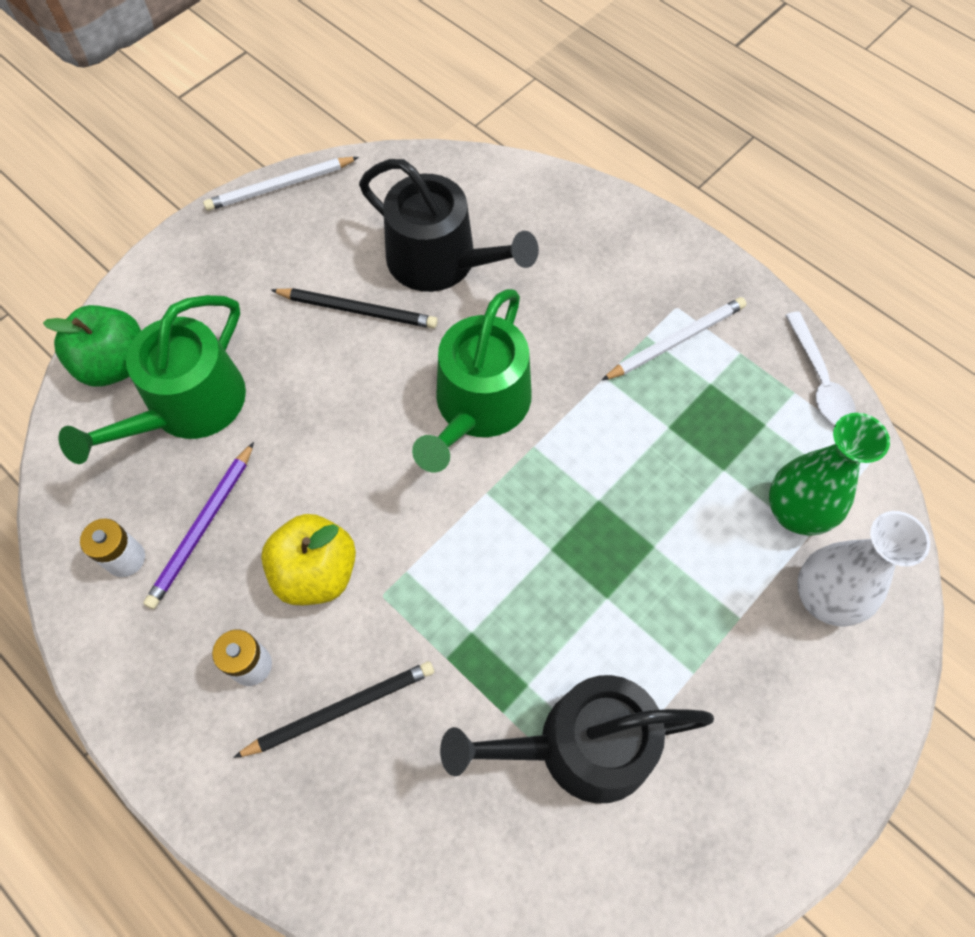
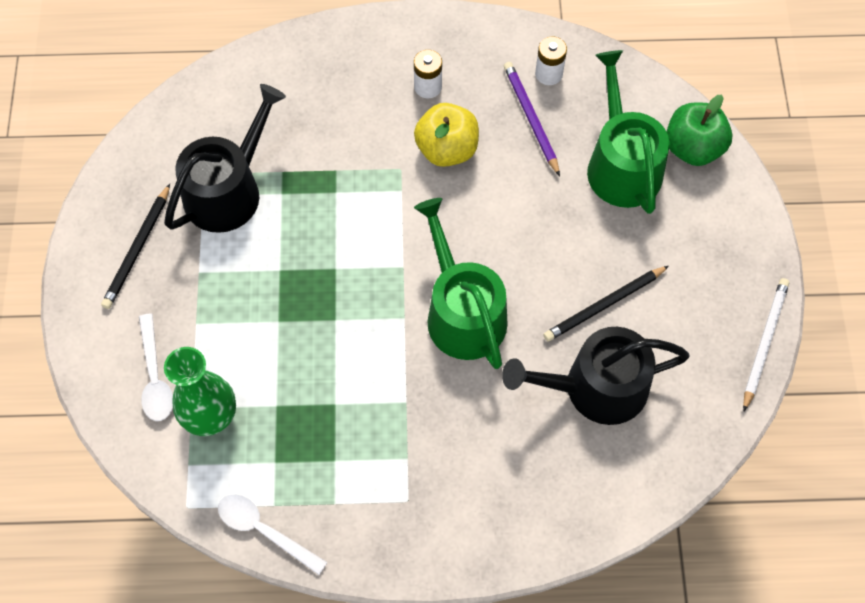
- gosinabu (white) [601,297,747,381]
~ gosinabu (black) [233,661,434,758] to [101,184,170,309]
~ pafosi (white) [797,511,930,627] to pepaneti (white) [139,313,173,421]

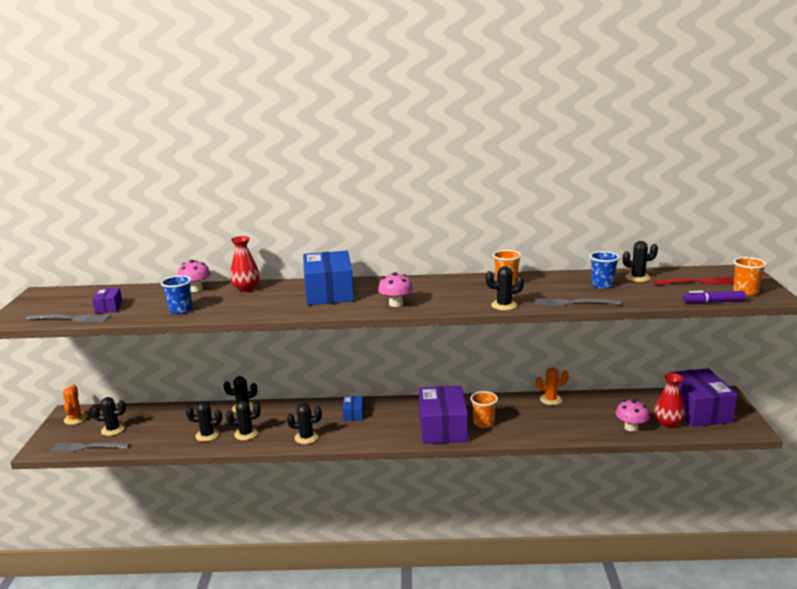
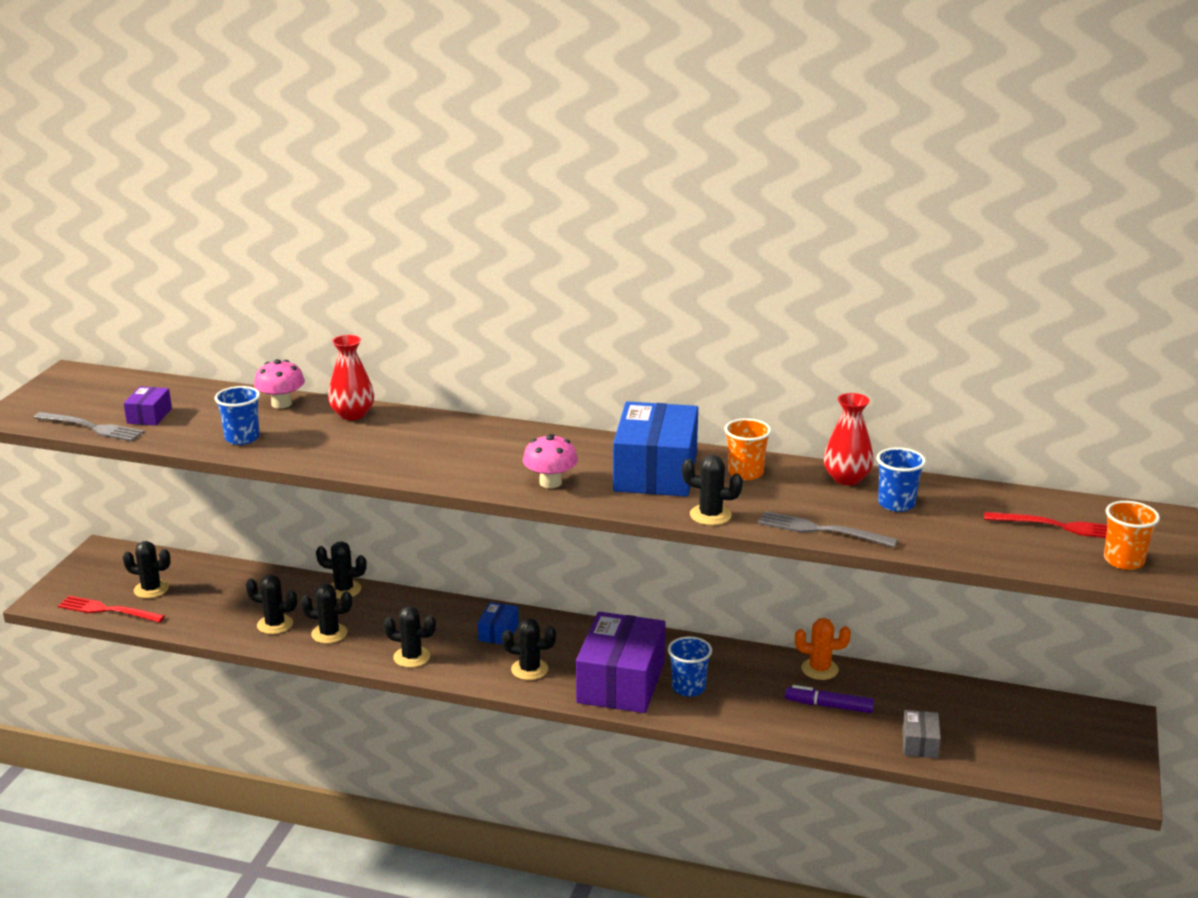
- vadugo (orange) [63,385,88,425]
- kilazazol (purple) [669,368,738,427]
~ kilazazol (blue) [303,251,354,305] to [613,401,698,497]
~ vadugo (black) [623,241,658,282] to [502,618,556,680]
~ pafosi (red) [654,373,685,428] to [824,393,874,485]
~ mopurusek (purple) [683,291,746,303] to [785,685,874,713]
~ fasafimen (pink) [616,399,650,432] to kilazazol (grey) [902,710,941,759]
~ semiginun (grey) [50,443,130,452] to semiginun (red) [58,596,165,623]
~ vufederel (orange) [471,391,498,428] to vufederel (blue) [668,636,712,697]

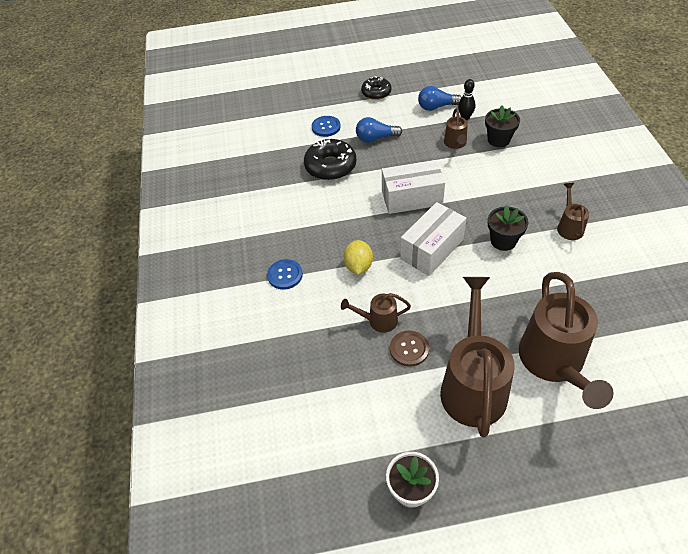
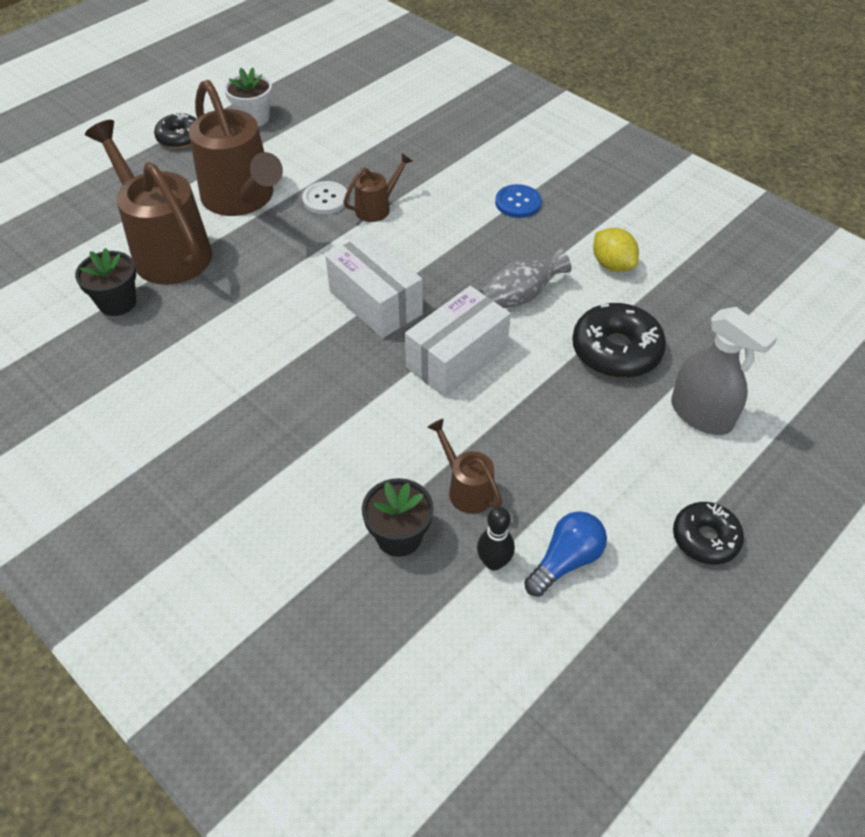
- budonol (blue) [356,117,402,143]
- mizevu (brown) [557,183,589,240]
+ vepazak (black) [154,112,196,149]
+ pafosi (grey) [479,249,572,308]
~ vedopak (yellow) [343,240,373,275] to [593,228,639,272]
~ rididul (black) [488,205,528,251] to [75,248,136,316]
~ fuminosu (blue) [312,116,341,137] to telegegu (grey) [671,307,778,435]
~ fuminosu (brown) [390,331,429,367] to fuminosu (white) [302,181,349,214]
~ kilazazol (white) [400,202,466,276] = [325,233,423,338] 45 degrees counterclockwise

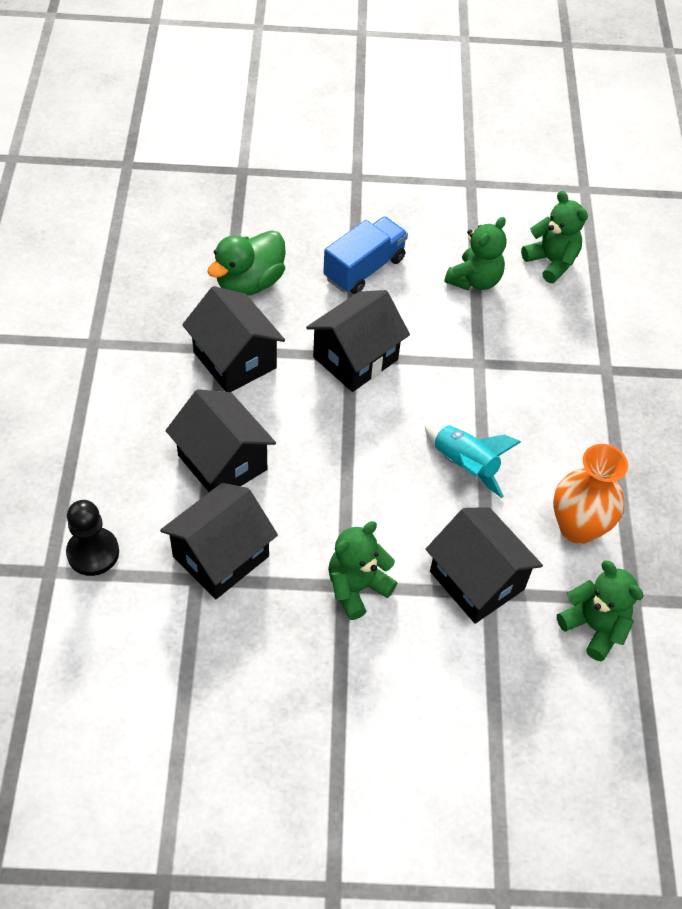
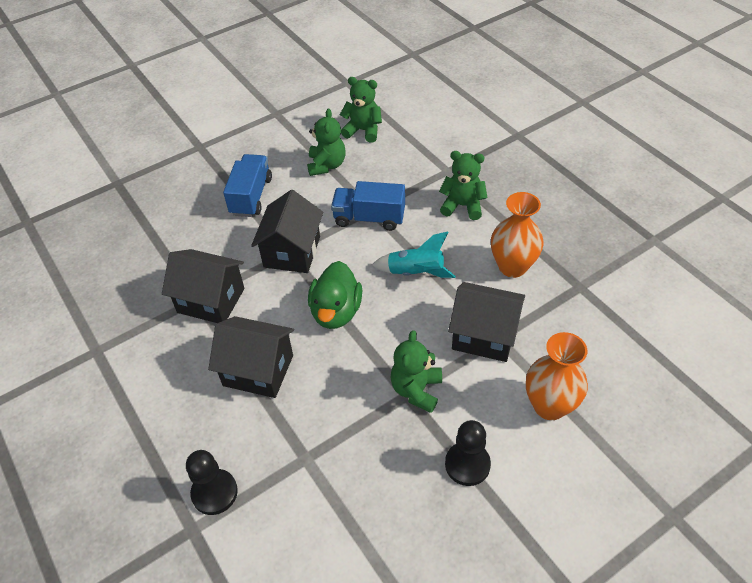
- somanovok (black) [160,483,278,599]
+ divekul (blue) [331,181,405,231]
+ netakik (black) [445,420,491,486]
+ pafosi (orange) [526,332,588,420]
~ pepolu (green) [207,230,286,296] to [308,261,362,329]
~ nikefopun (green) [557,560,644,661] to [439,151,487,220]

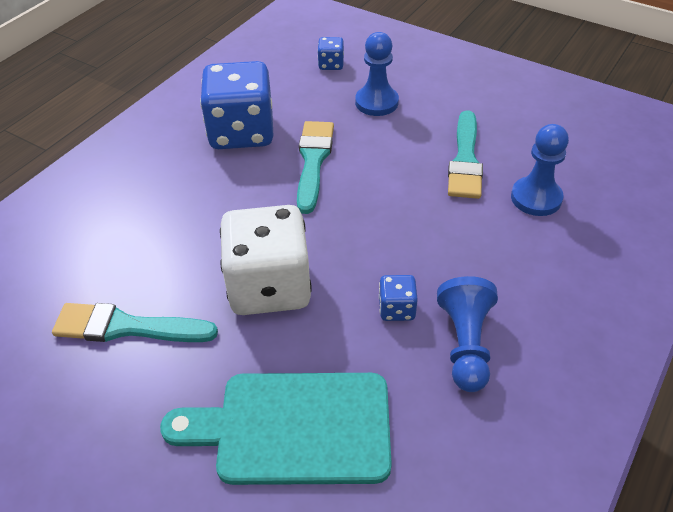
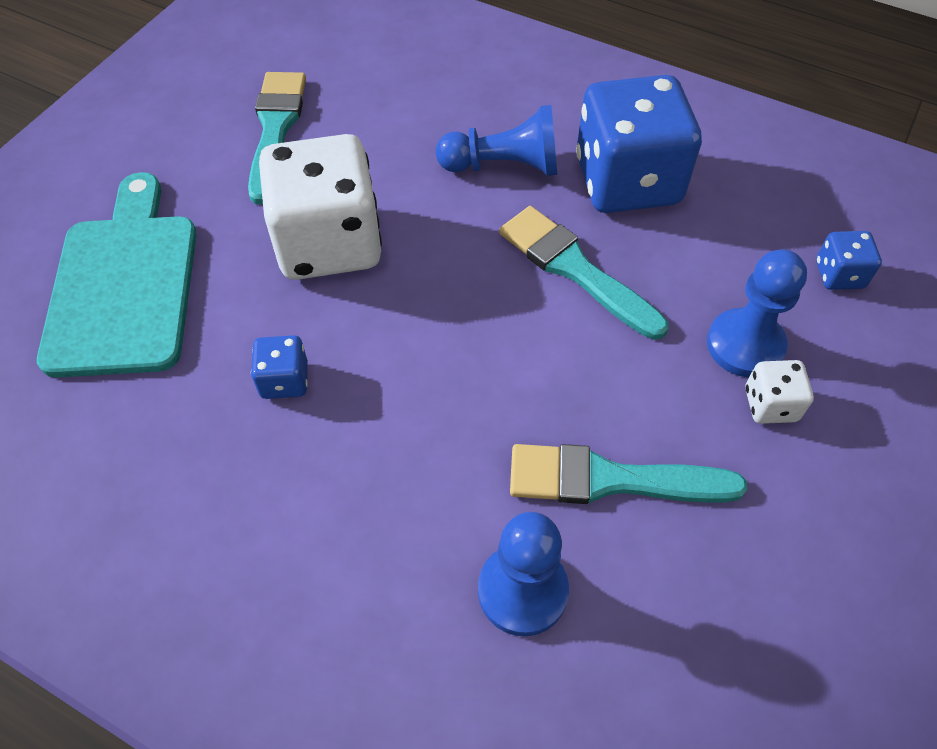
+ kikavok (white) [745,360,814,424]
~ netakik (blue) [437,276,498,392] to [436,105,557,176]
~ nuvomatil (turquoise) [297,121,334,214] = [499,206,668,340] 135 degrees counterclockwise

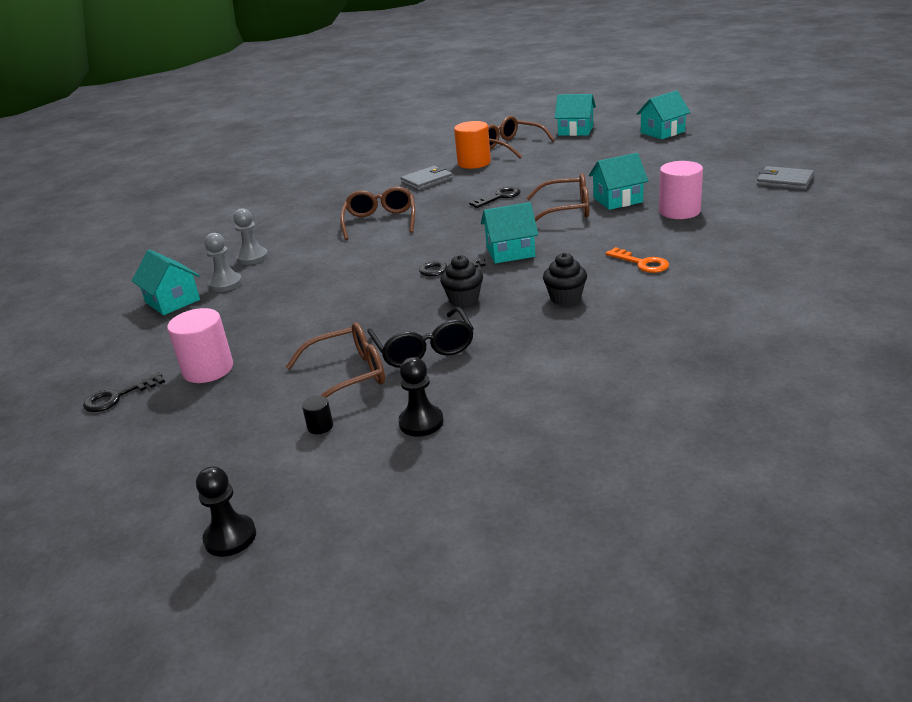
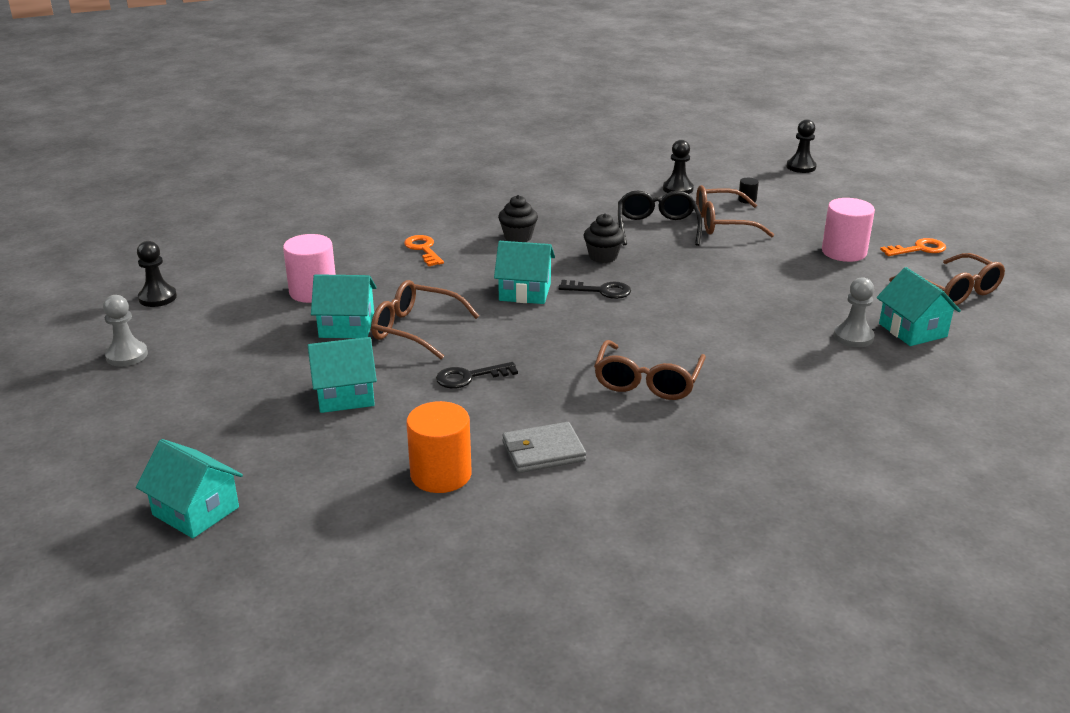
~ netakik (grey) [233,208,268,265] to [103,295,148,366]
~ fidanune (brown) [488,116,555,159] to [889,253,1005,305]
~ somanovok (turquoise) [637,90,691,139] to [308,337,377,413]
~ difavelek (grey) [757,166,814,190] to netakik (black) [137,241,177,307]
~ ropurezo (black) [83,372,165,412] to ropurezo (orange) [880,238,946,256]

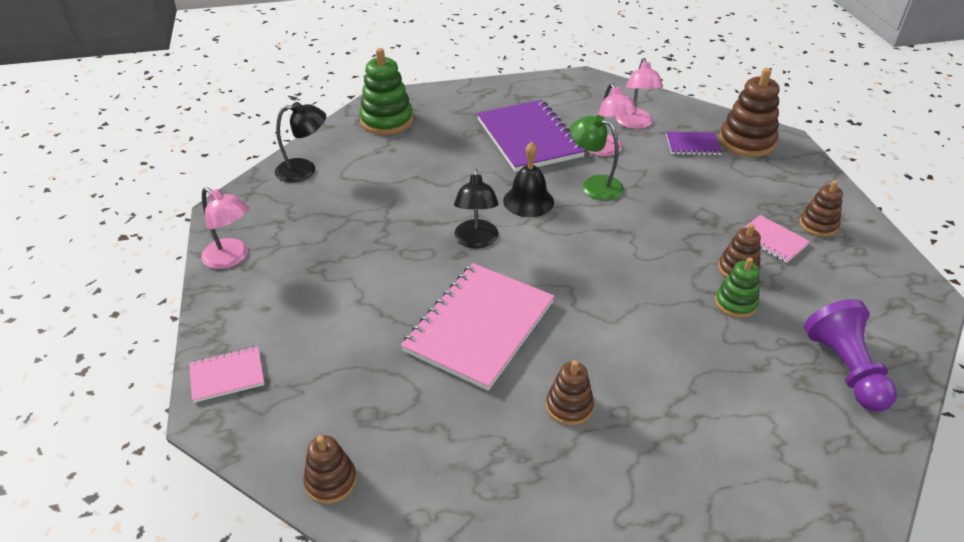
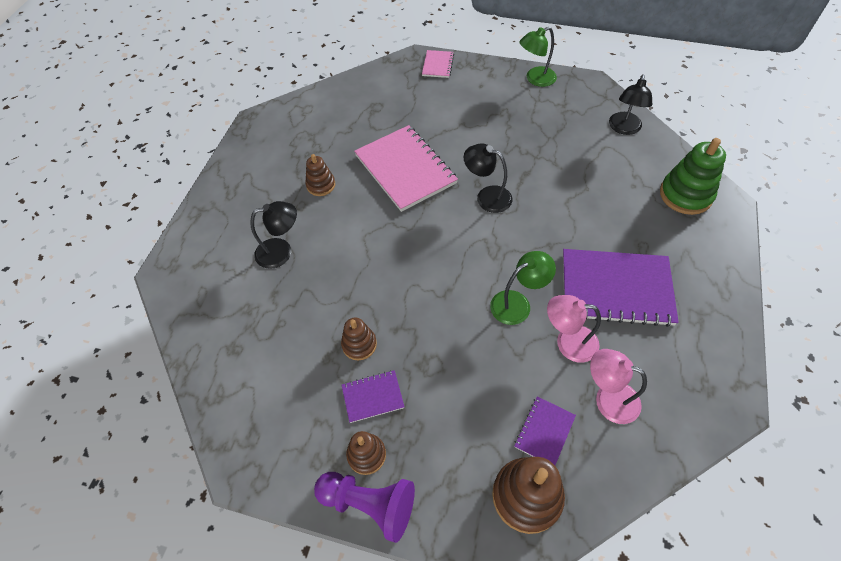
- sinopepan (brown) [304,435,357,504]
- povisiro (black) [503,142,554,217]
- sinopepan (green) [715,257,760,318]
+ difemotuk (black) [250,201,297,269]
~ netakik (purple) [804,299,897,412] to [314,472,415,543]
~ difemotuk (pink) [201,187,250,269] to difemotuk (green) [520,27,557,87]
~ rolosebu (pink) [744,215,810,263] to rolosebu (purple) [342,370,405,423]

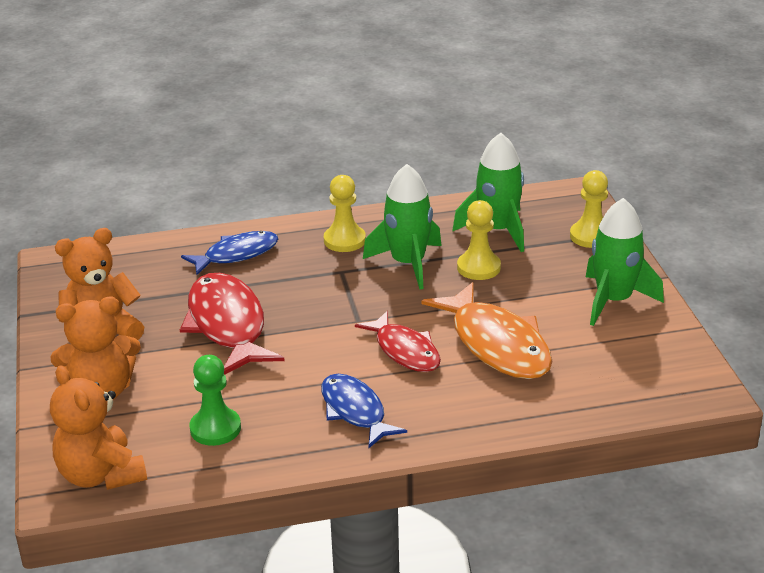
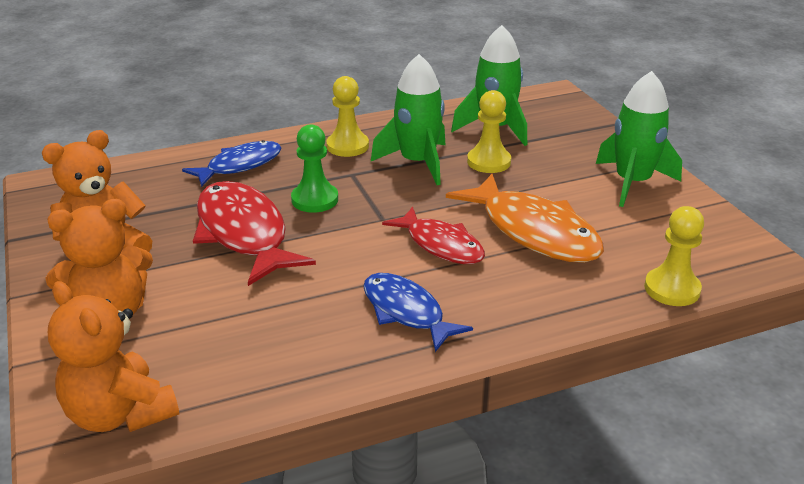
~ netakik (green) [190,355,241,446] to [291,124,338,213]
~ netakik (yellow) [570,170,608,248] to [644,206,704,306]

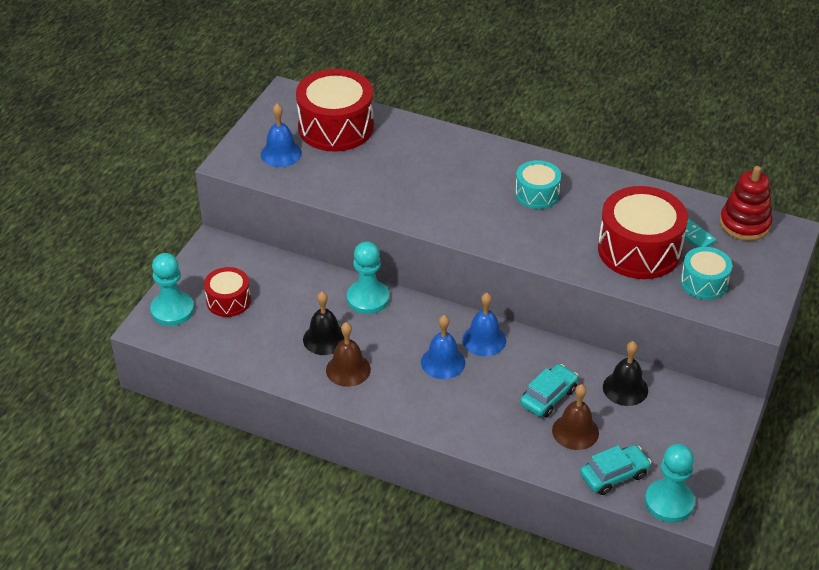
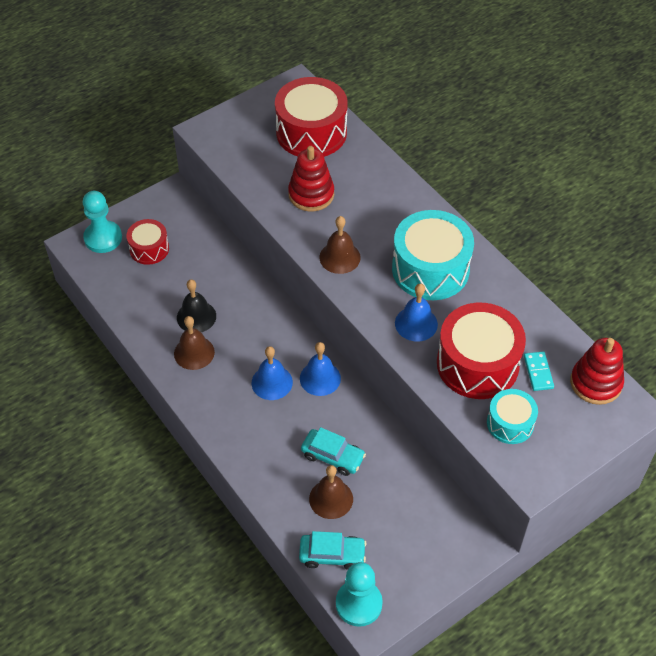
- netakik (turquoise) [347,241,389,314]
- povisiro (black) [603,341,648,406]
+ sinopepan (red) [288,146,334,212]
+ povisiro (brown) [319,216,361,274]
~ povisiro (blue) [261,103,302,167] to [395,283,438,341]
~ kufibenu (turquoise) [520,364,578,418] = [301,427,366,476] 45 degrees clockwise
~ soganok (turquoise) [515,160,561,209] = [392,210,474,300] x1.80

